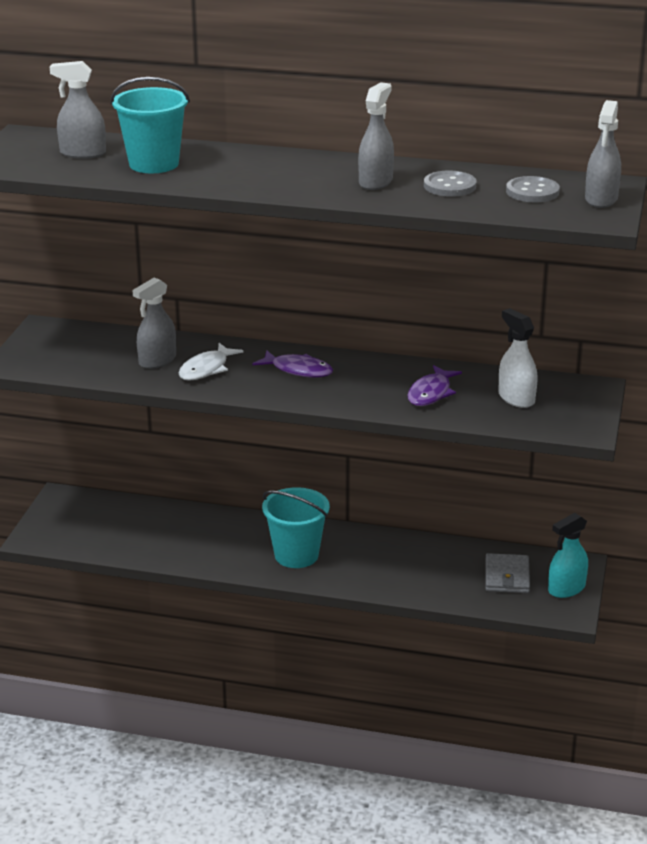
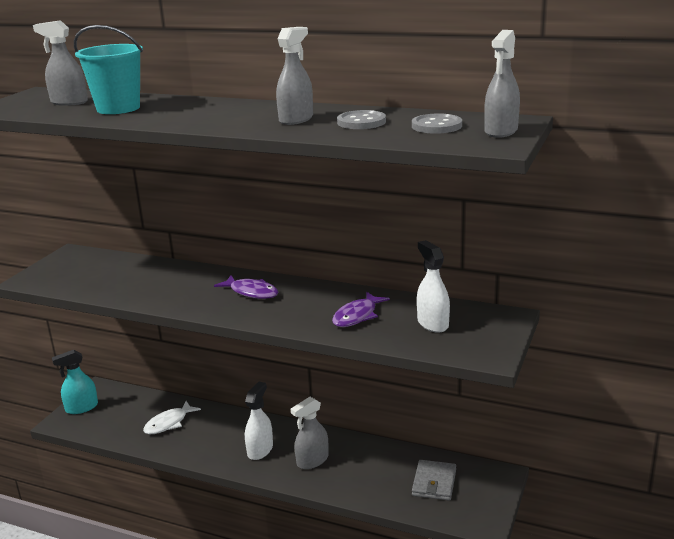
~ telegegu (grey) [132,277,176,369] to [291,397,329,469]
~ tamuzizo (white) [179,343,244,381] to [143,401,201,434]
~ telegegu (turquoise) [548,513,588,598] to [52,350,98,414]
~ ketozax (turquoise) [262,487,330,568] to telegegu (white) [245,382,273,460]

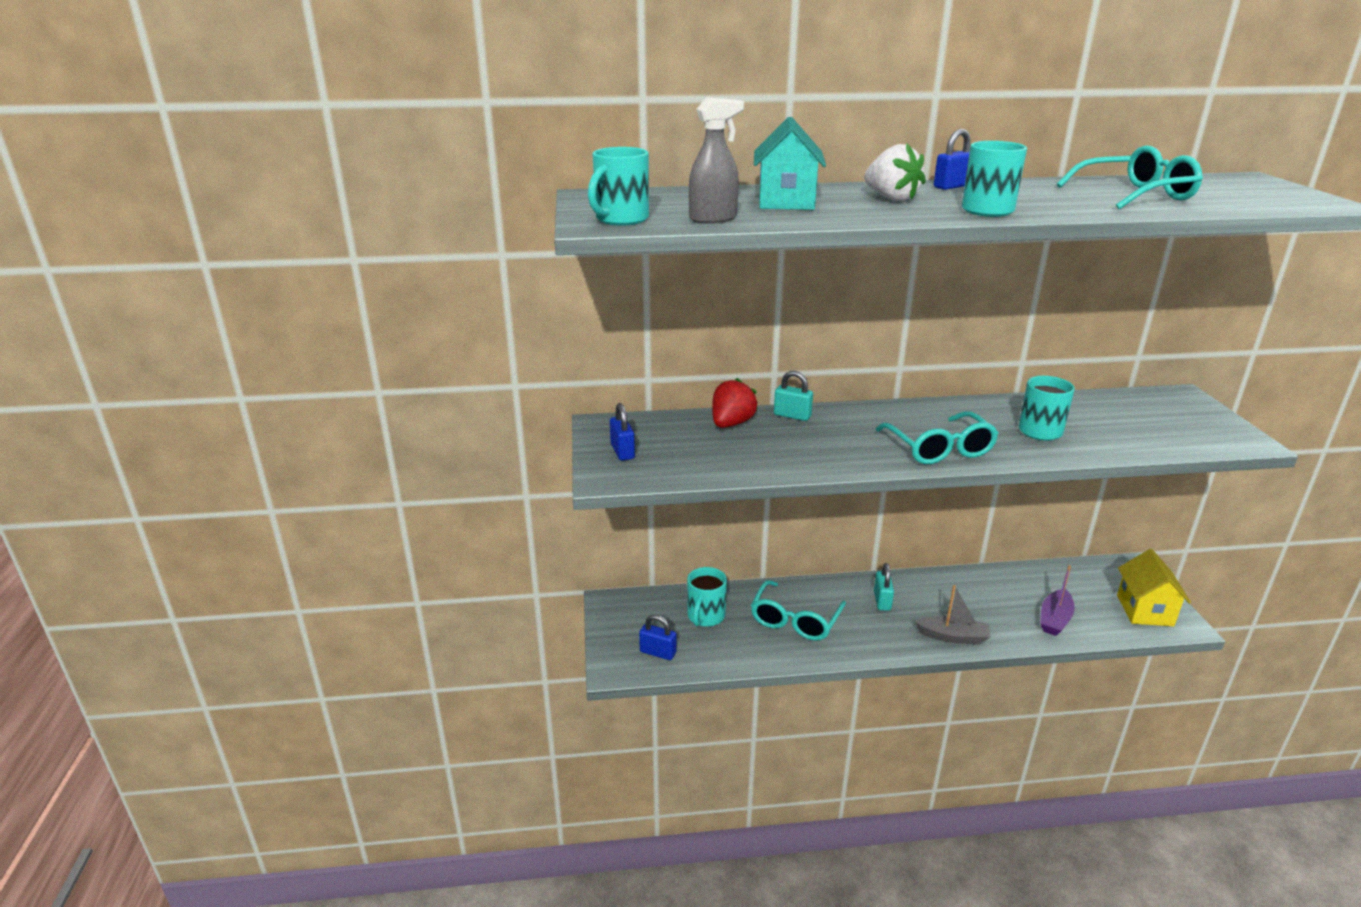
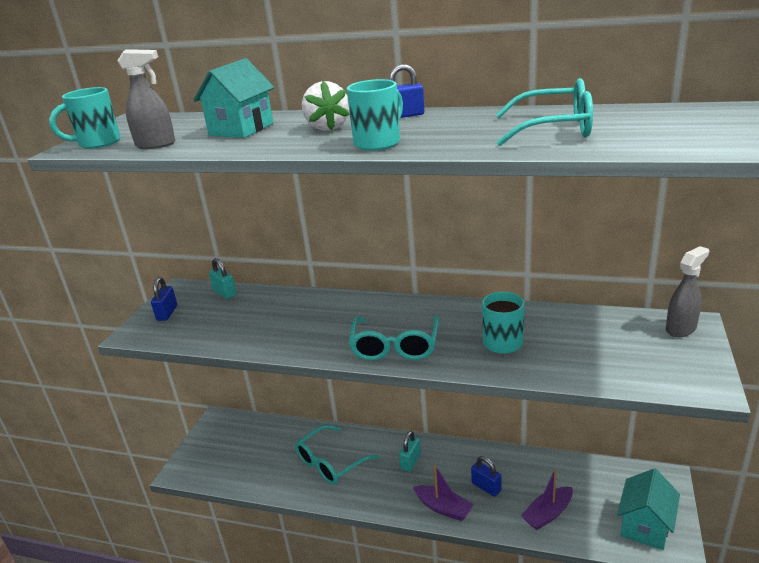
- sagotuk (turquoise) [687,567,727,627]
- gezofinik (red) [712,378,758,428]
+ telegegu (grey) [666,246,709,337]
~ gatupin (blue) [639,614,676,660] to [471,456,502,497]
~ gatupin (turquoise) [774,371,813,421] to [209,258,236,299]
~ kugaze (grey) [915,585,991,644] to kugaze (purple) [413,465,474,521]
~ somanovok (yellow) [1117,549,1191,626] to somanovok (turquoise) [617,468,680,550]

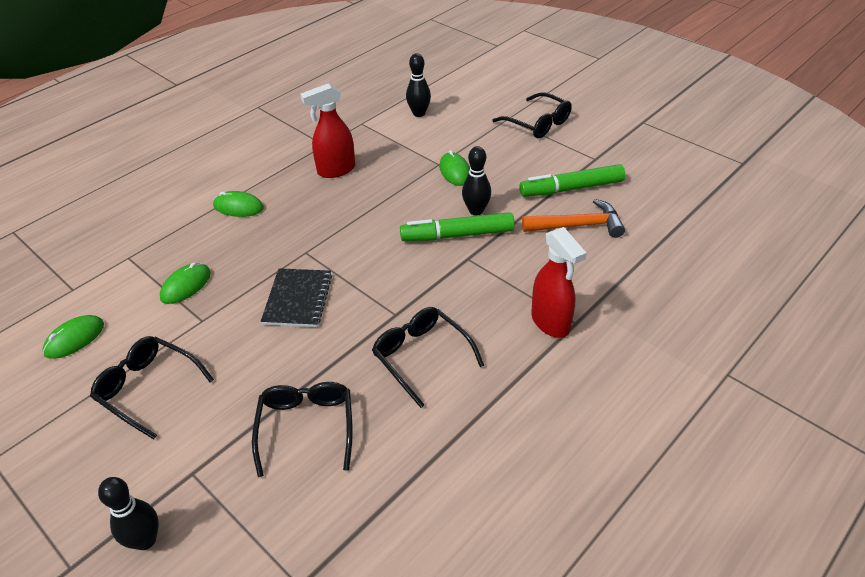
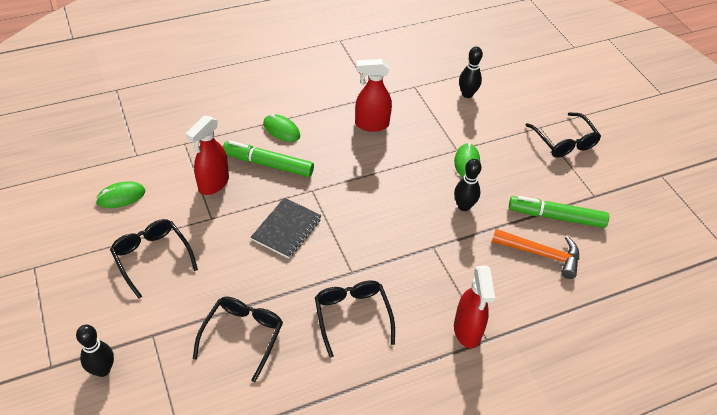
~ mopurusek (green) [400,212,515,241] to [223,141,314,177]
~ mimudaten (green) [160,262,211,304] to telegegu (red) [186,115,229,195]

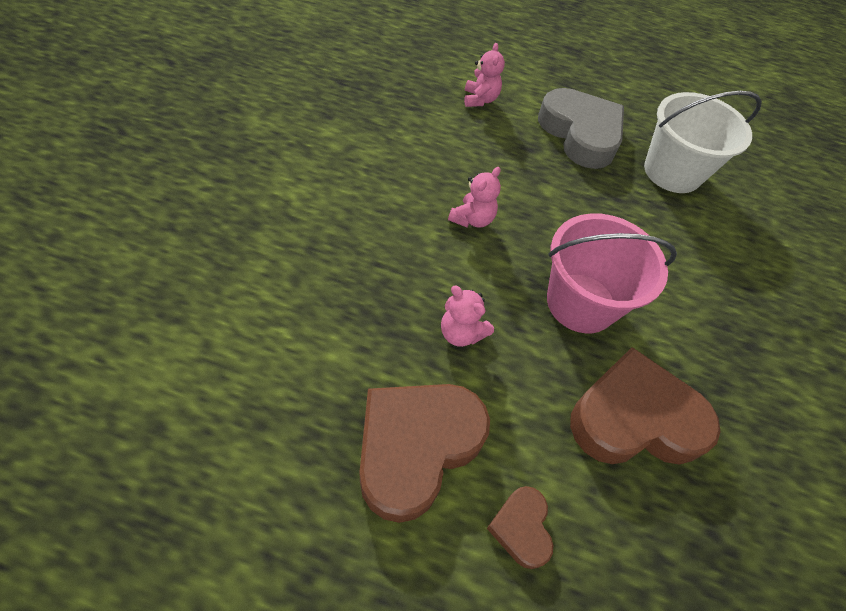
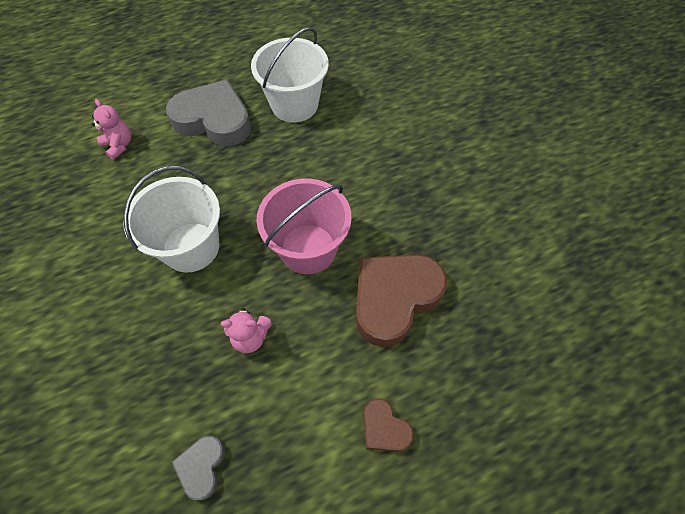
- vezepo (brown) [360,384,490,523]
+ vezepo (grey) [172,436,225,500]
~ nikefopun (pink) [448,167,501,228] to ketozax (white) [123,166,220,272]

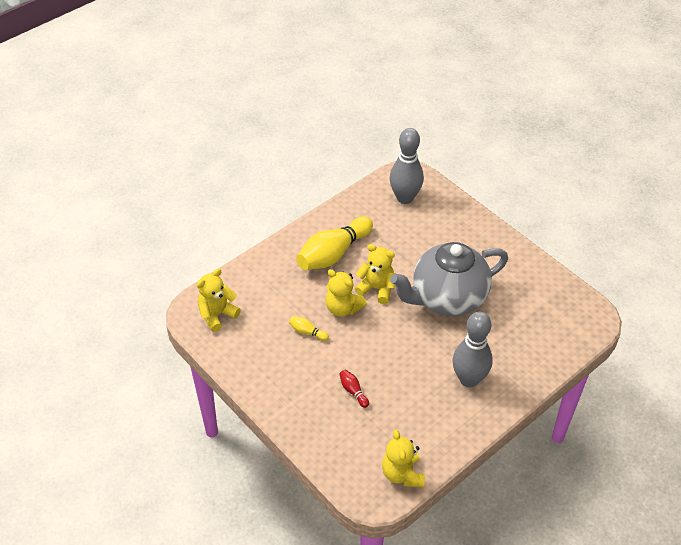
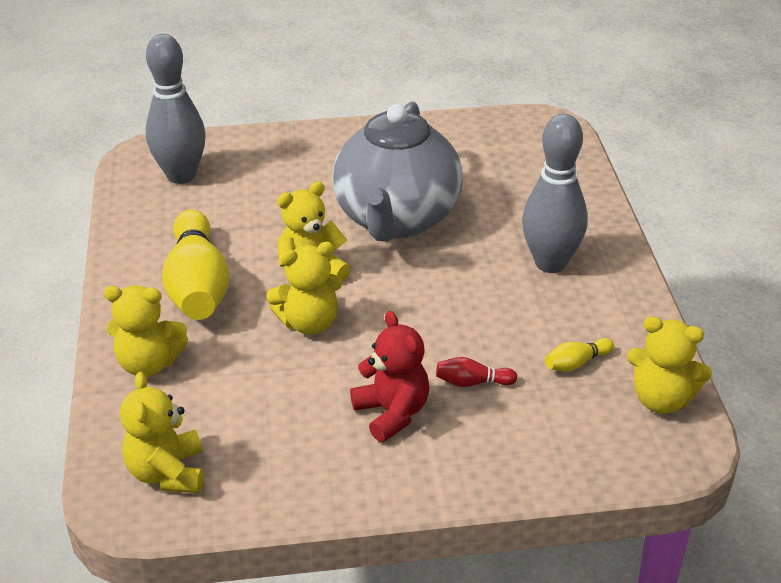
+ nikefopun (yellow) [104,285,188,377]
+ nikefopun (red) [350,311,429,442]
~ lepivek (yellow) [289,316,329,341] to [545,338,614,372]

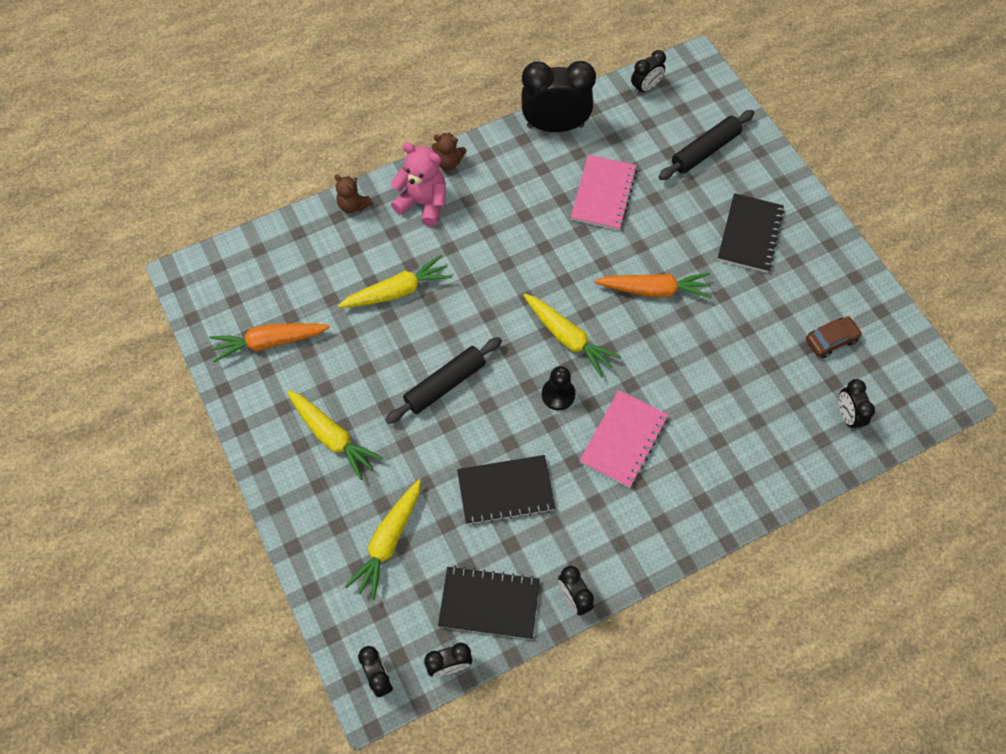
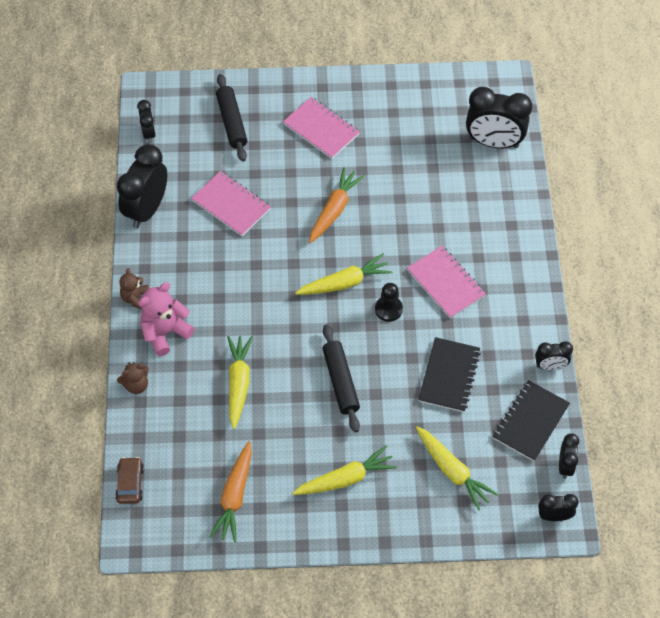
~ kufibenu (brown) [806,316,862,358] to [115,457,144,504]
~ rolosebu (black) [718,193,784,273] to rolosebu (pink) [283,97,360,159]
~ nikefopun (brown) [432,133,466,170] = [119,268,149,309] 150 degrees clockwise
~ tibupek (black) [839,379,875,431] = [466,87,532,148] x1.94

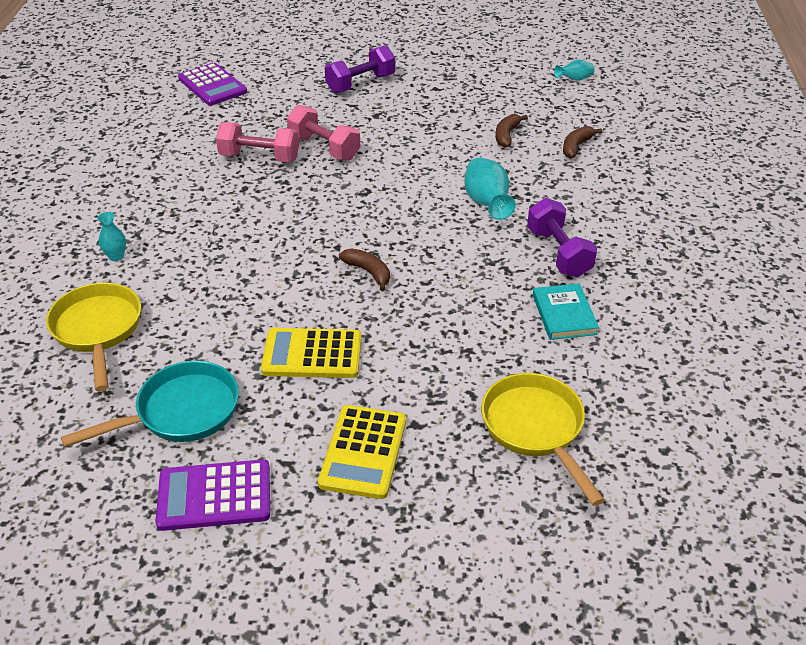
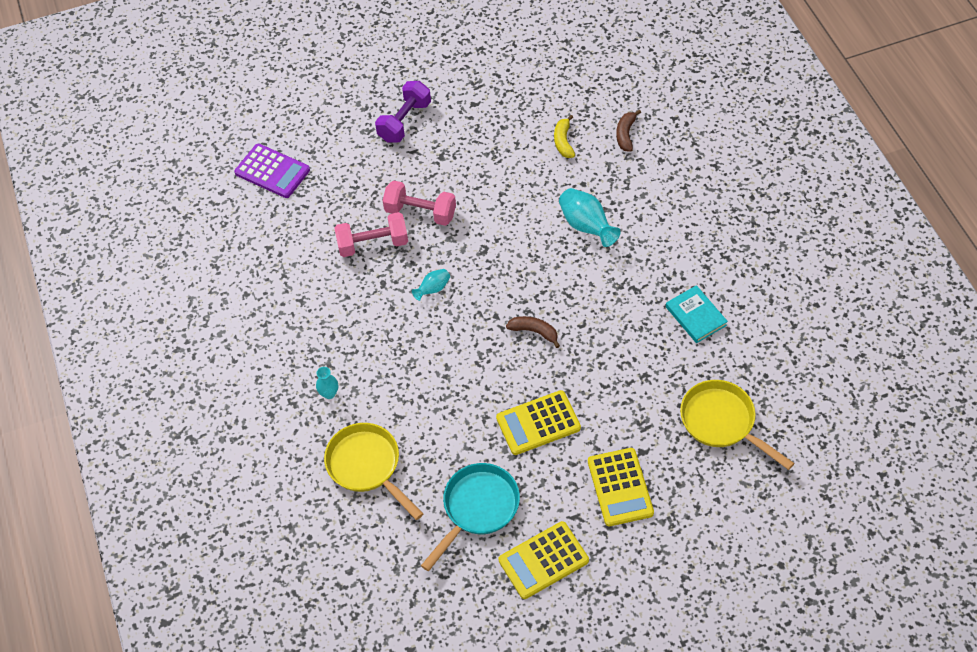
- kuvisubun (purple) [527,198,597,277]
~ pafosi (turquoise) [554,60,595,81] to [412,269,450,301]
~ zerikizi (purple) [155,459,270,531] to zerikizi (yellow) [499,521,589,599]
~ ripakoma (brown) [496,114,528,148] to ripakoma (yellow) [554,115,575,158]

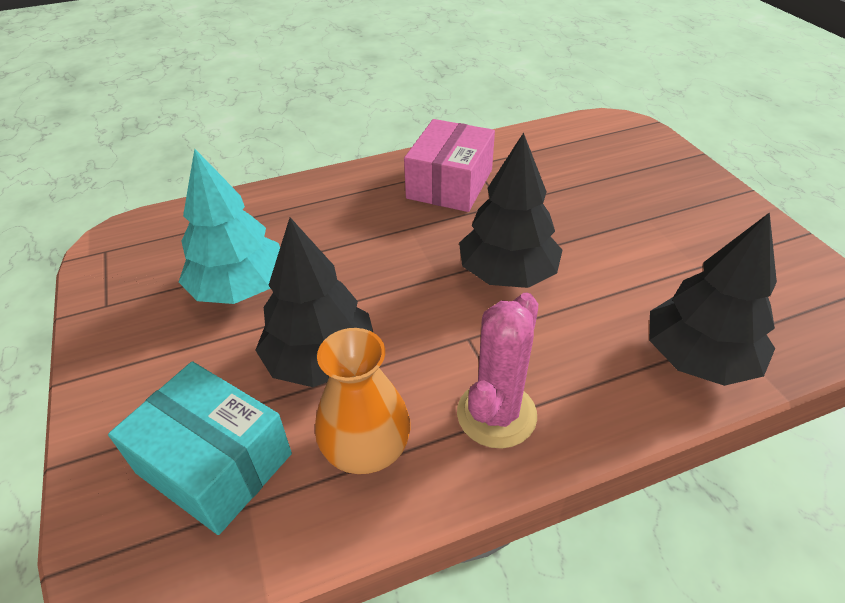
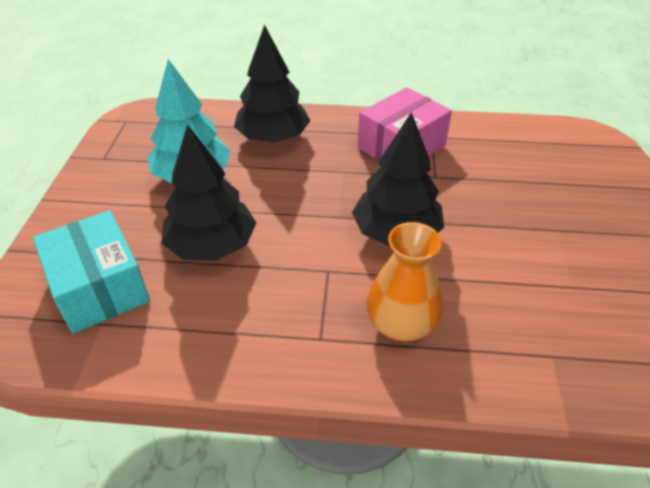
- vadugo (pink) [457,293,538,449]
~ pafosi (orange) [315,328,411,474] to [366,222,443,341]
~ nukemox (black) [649,212,777,386] to [234,25,311,143]

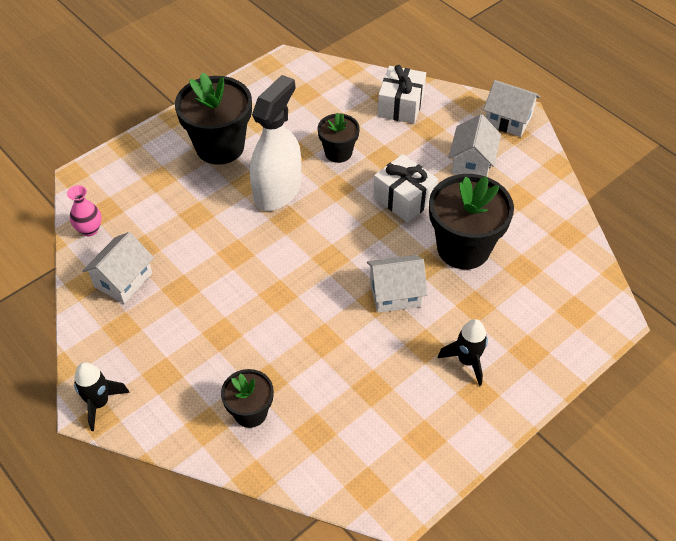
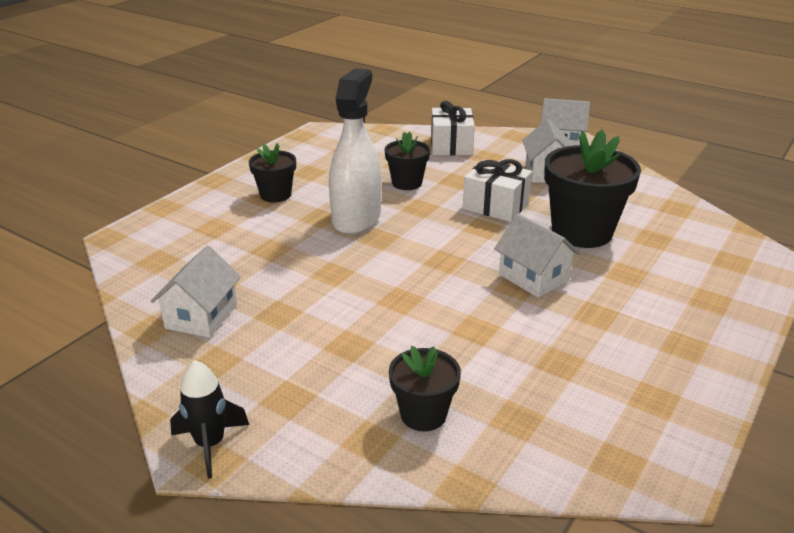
- pafosi (pink) [67,185,102,236]
- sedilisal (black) [438,319,488,386]
~ somanovok (white) [367,255,428,313] = [494,214,580,298] 75 degrees clockwise
~ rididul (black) [175,72,252,165] = [249,143,296,203] x0.56

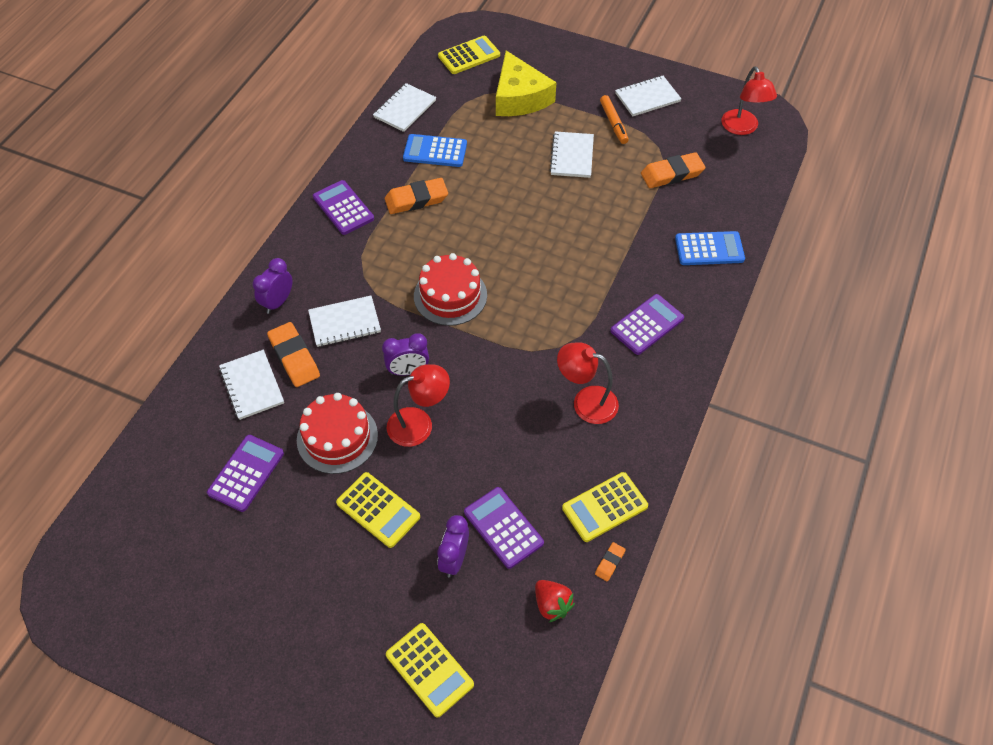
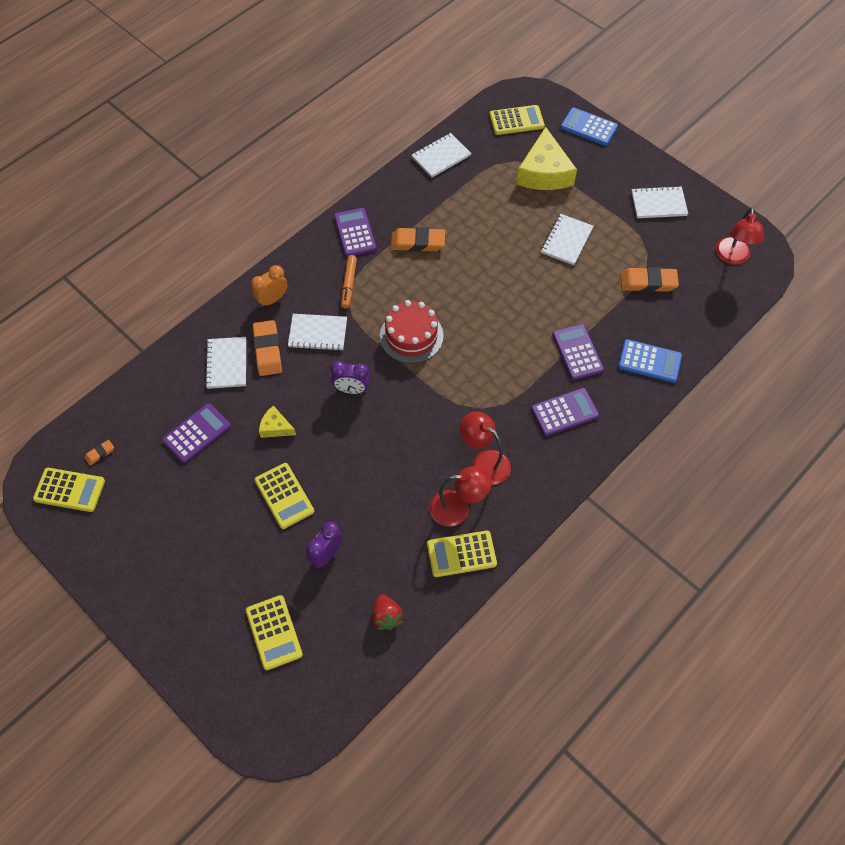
+ zerikizi (yellow) [33,468,105,512]
~ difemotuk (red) [387,364,450,447] to [429,467,492,527]
~ zerikizi (blue) [403,134,467,167] to [561,108,618,146]
~ zerikizi (purple) [464,487,544,569] to [552,324,604,380]
~ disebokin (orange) [595,542,626,581] to [84,440,114,465]
~ mopurusek (orange) [600,95,629,144] to [341,255,357,309]
~ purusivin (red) [297,393,378,474] to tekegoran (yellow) [259,405,296,438]
~ tibupek (purple) [252,258,292,314] to tibupek (orange) [251,265,288,308]

